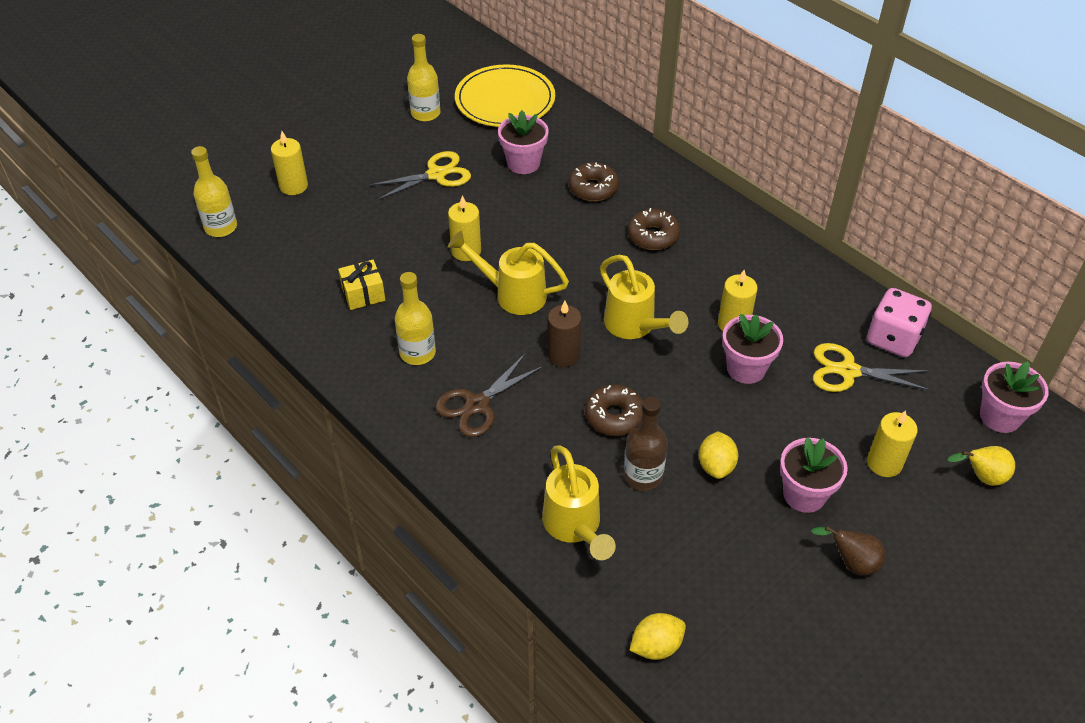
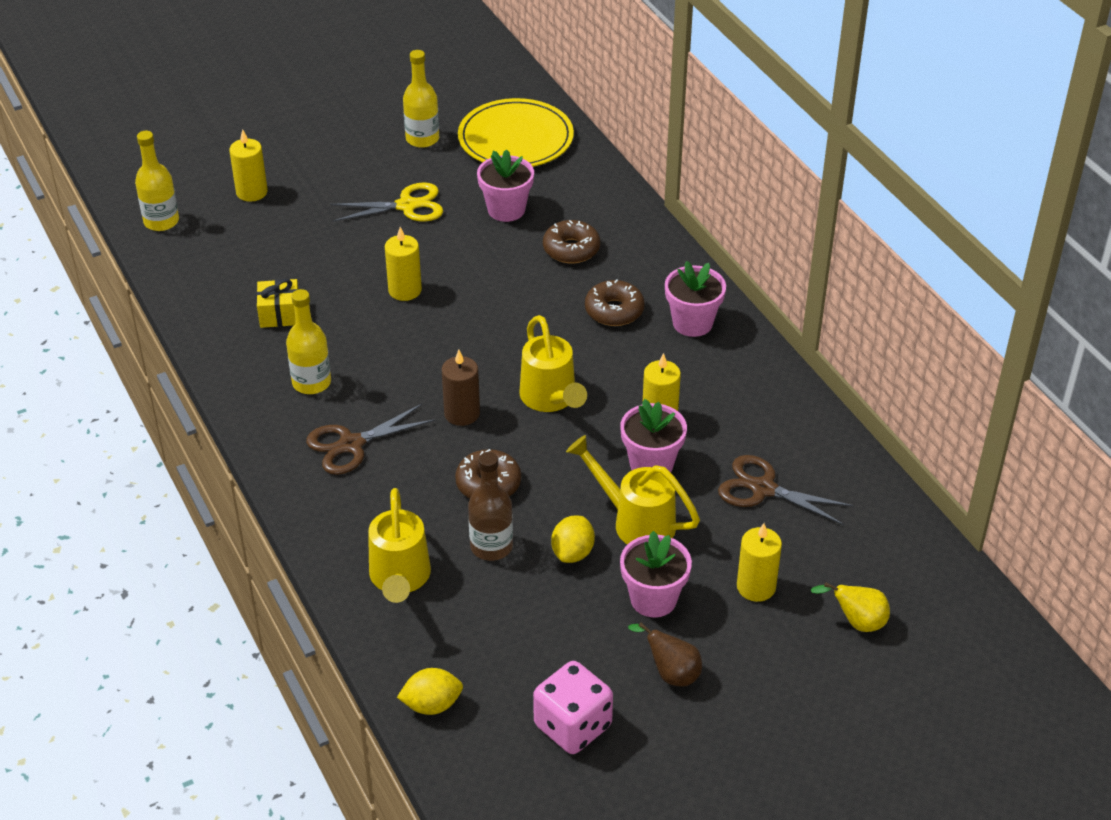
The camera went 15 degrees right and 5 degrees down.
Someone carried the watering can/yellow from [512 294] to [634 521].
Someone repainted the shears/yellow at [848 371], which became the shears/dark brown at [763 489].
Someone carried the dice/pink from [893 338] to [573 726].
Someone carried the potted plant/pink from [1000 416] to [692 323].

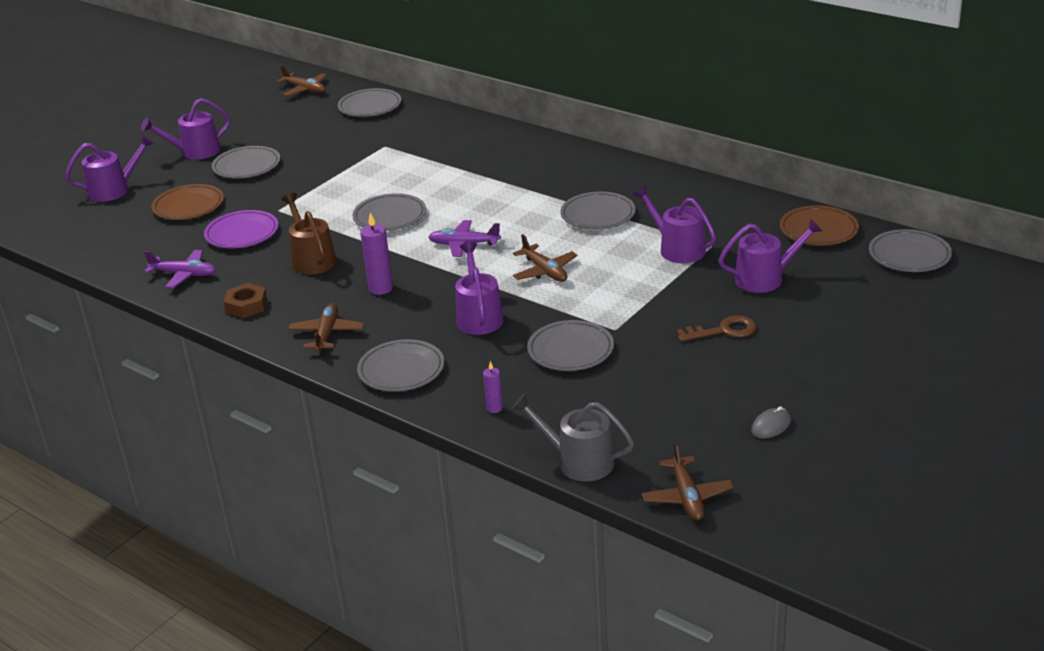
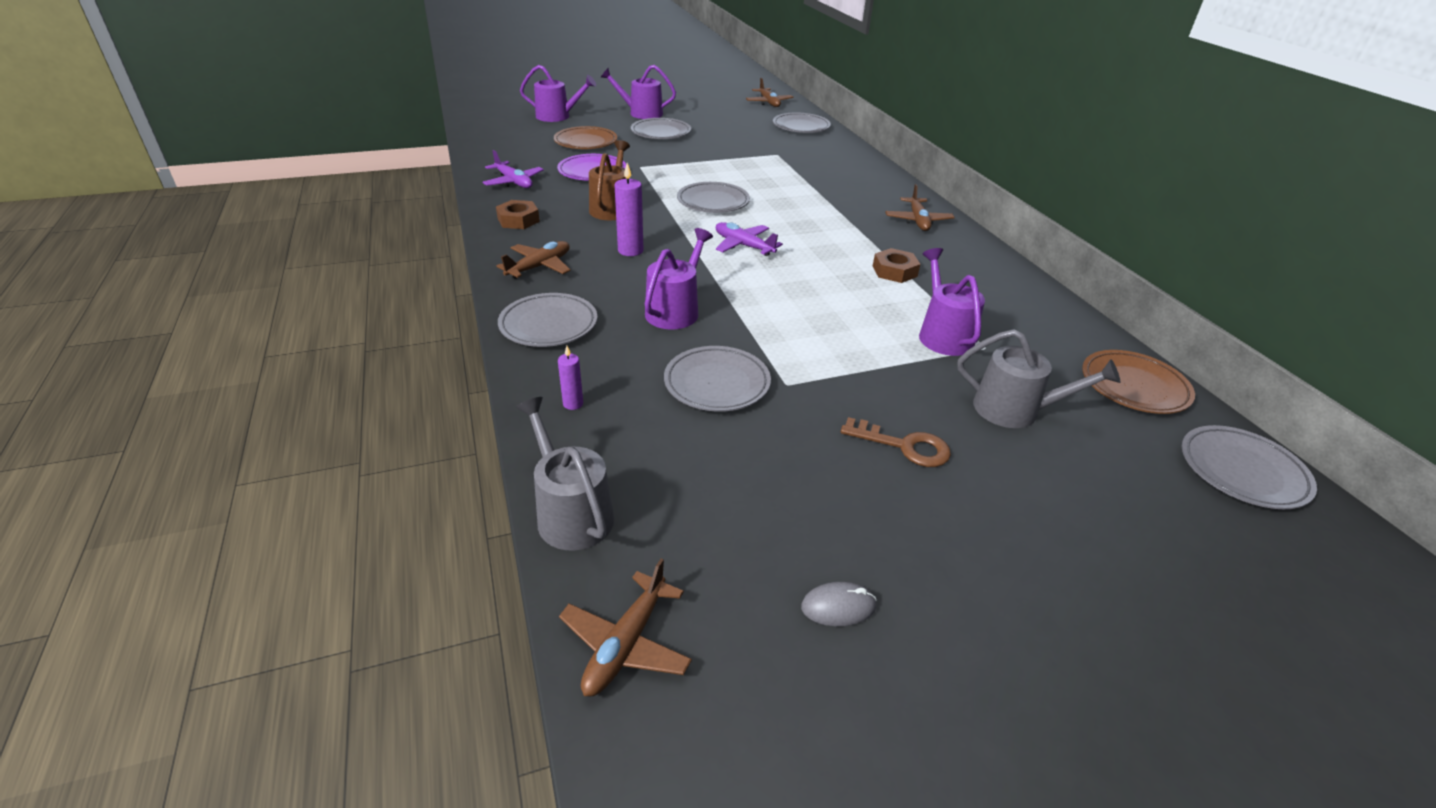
The camera went 30 degrees right and 5 degrees up.
Someone carried the plane/dark brown from [545 271] to [918 221].
Someone swapped the plate/grey at [598 215] for the hex nut/dark brown at [894 271].
Someone repainted the watering can/royal purple at [765 278], which became the watering can/grey at [1014 410].

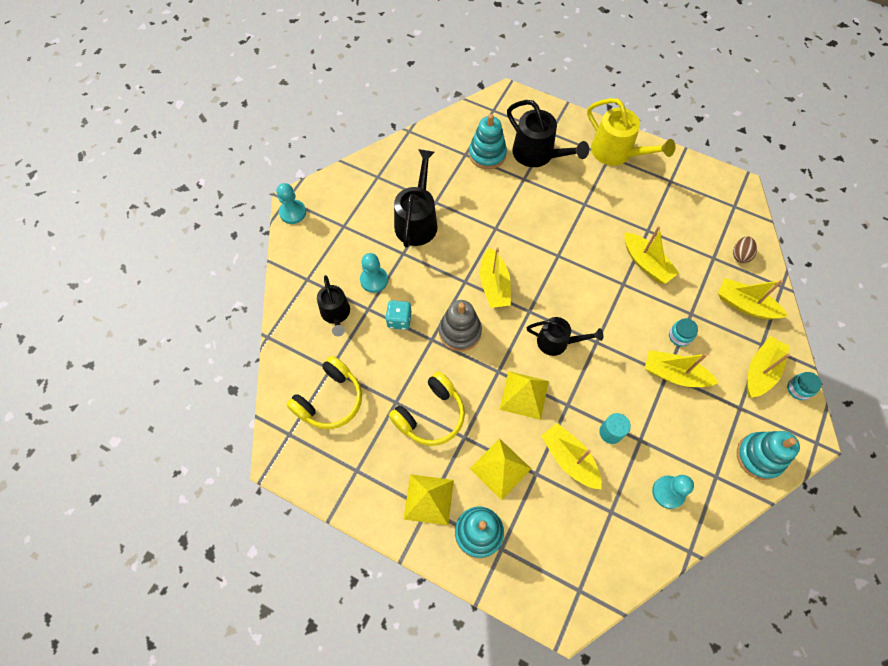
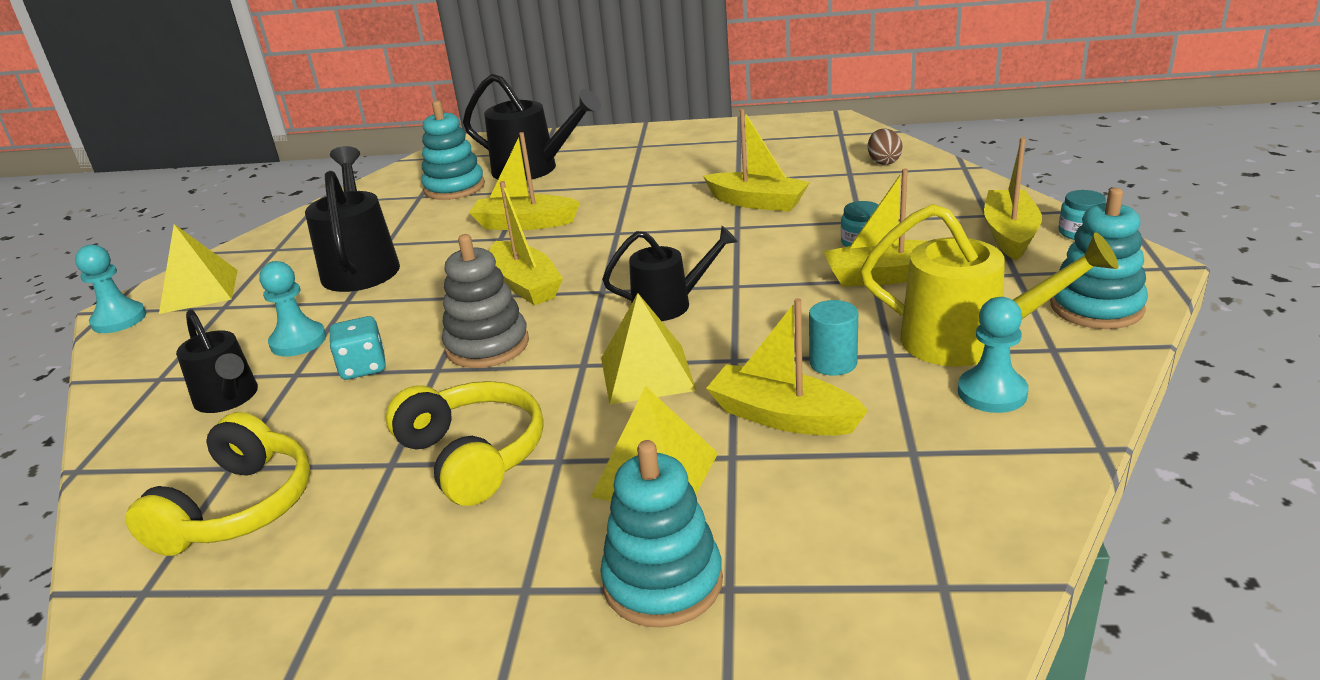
The camera went 20 degrees left and 35 degrees down.
Someone rotated the headset/yellow at [430 415] by 60 degrees counterclockwise.
Someone carried the pyramid/yellow from [428 499] to [199 291].
Someone carried the watering can/yellow from [617 153] to [968 341].
Someone carried the toy boat/yellow from [745 305] to [524 223].

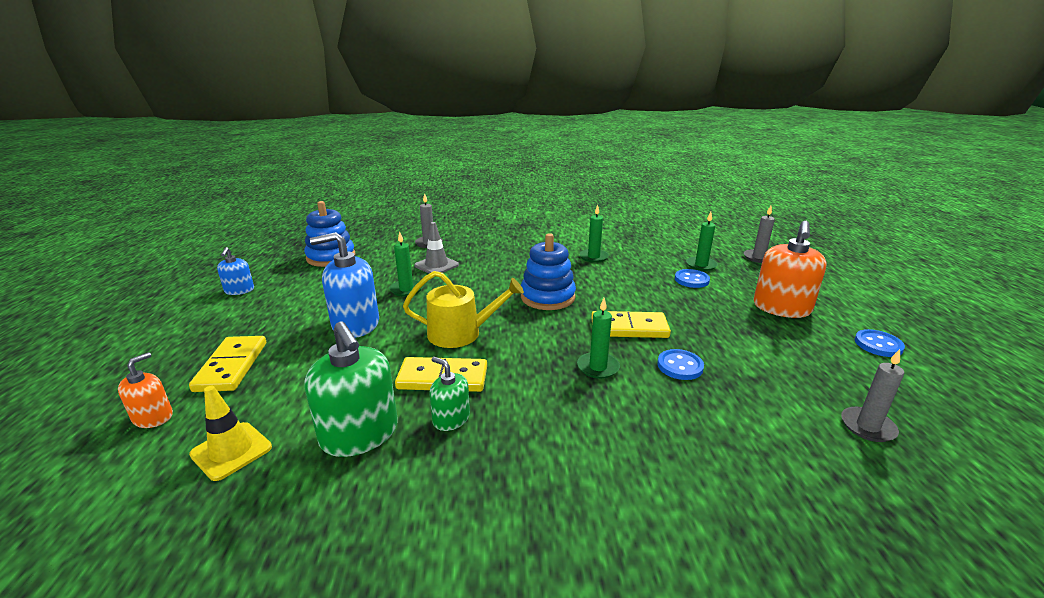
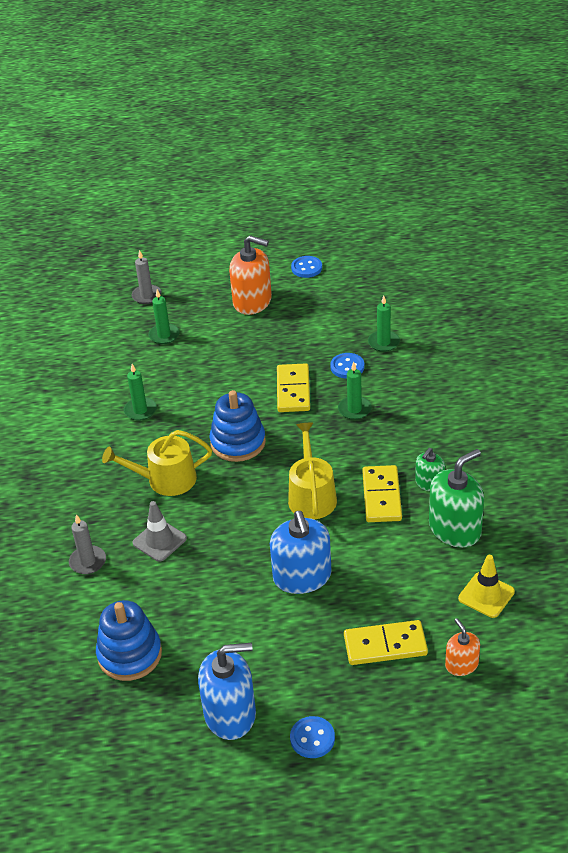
The camera went 90 degrees left and 15 degrees up.
Someone rotated the pump bottle/orange at [153 417] by 45 degrees clockwise.
Someone scaled the pump bottle/blue at [239 290] by 1.84.
Someone carried the candle/green from [406 289] to [383 342].
Someone carried the sewing button/blue from [691 280] to [312 738].
Someone took away the candle/grey at [867 426].
Someone put down the watering can/yellow at [165 480].

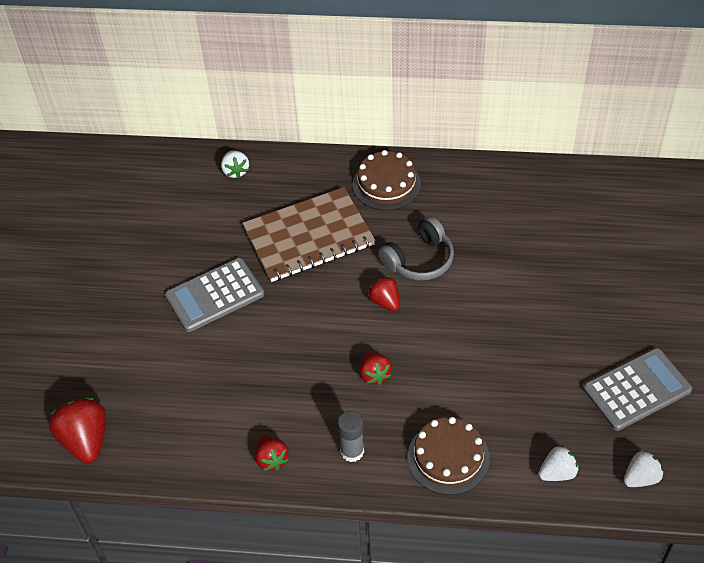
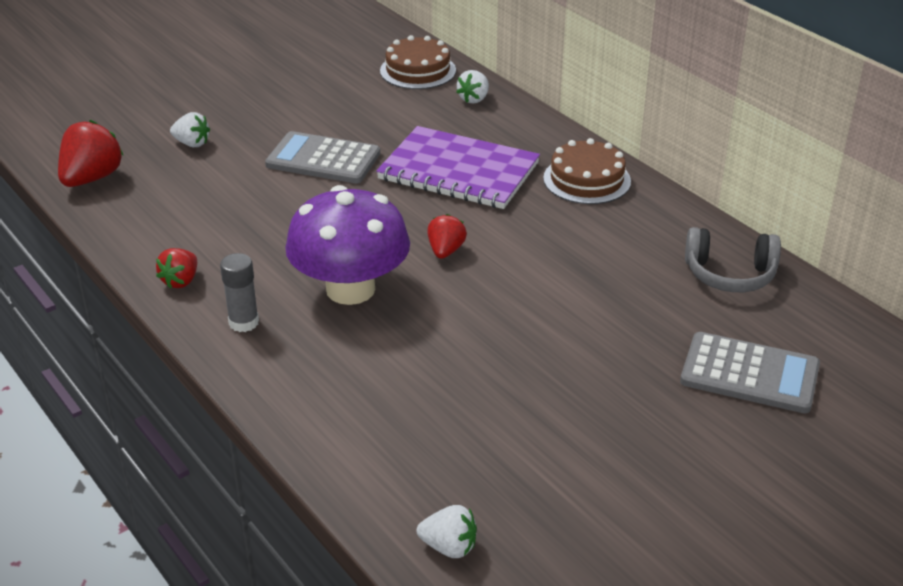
The camera went 45 degrees right and 15 degrees down.
Someone repainted the exercise book/dark brown at [308 237], which became the exercise book/royal purple at [458 171].
Someone swapped the berry/scarlet at [374 374] for the mushroom/royal purple at [350 289].
Someone carried the headset/grey from [419 260] to [729 274].
Someone carried the gateau/dark brown from [448 457] to [418 70].
Someone carried the berry/white from [557 472] to [192 143].
Someone carried the adding machine/grey from [636 389] to [749 374].

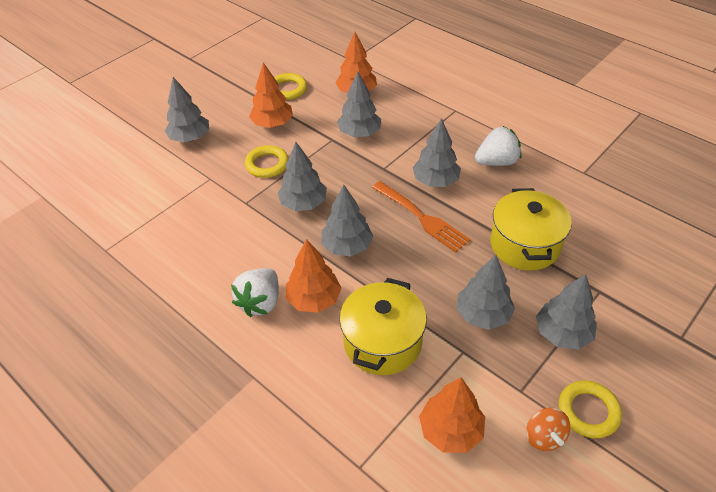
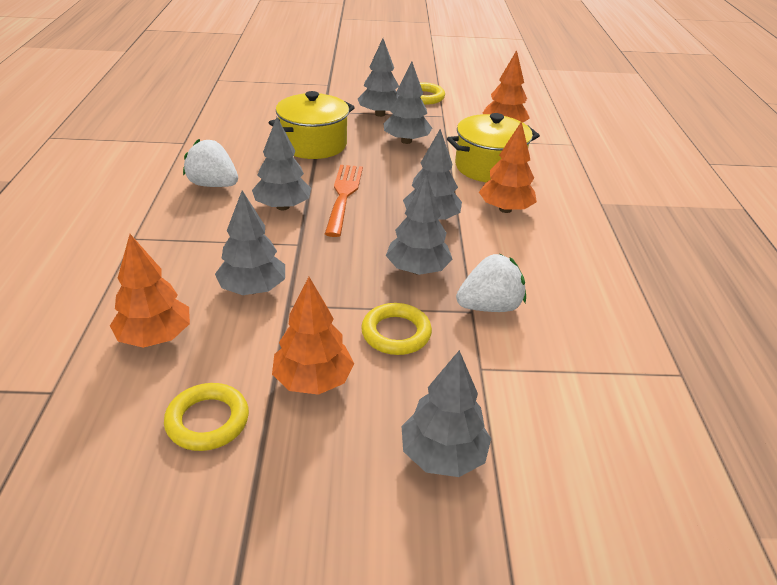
The camera went 135 degrees left and 10 degrees down.
Someone carried the berry/white from [260 302] to [489 307].
Someone took away the spinning top/orange at [544 437].

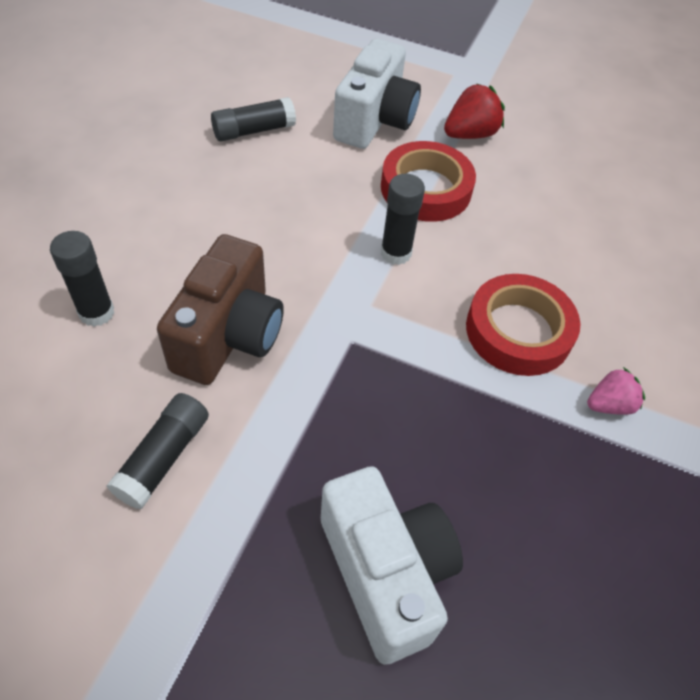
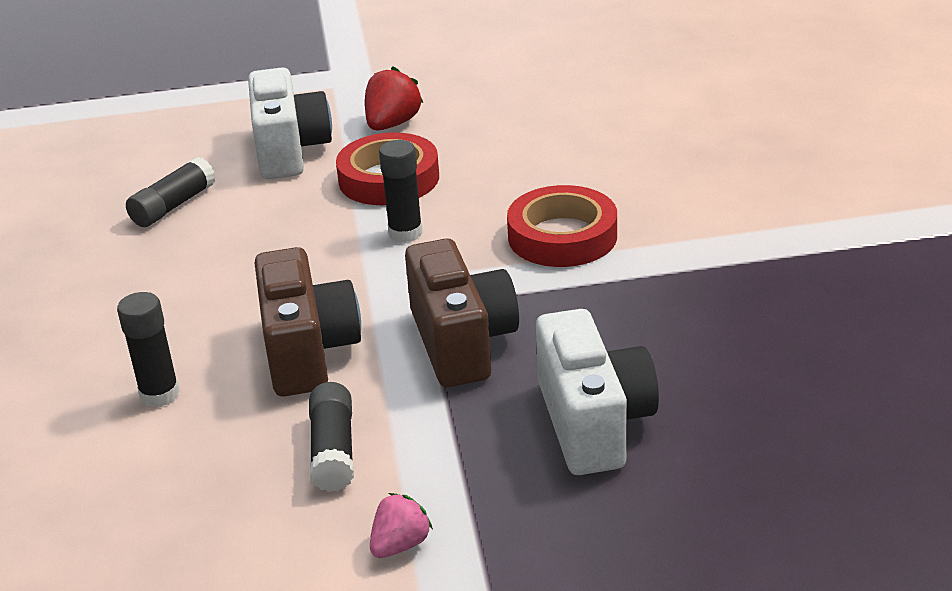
The camera went 25 degrees left and 20 degrees down.
Someone rotated the compact camera/white at [386 573] by 45 degrees clockwise.
Someone carried the berry/pink from [609 405] to [400 545].
Someone put down the compact camera/dark brown at [462 342].

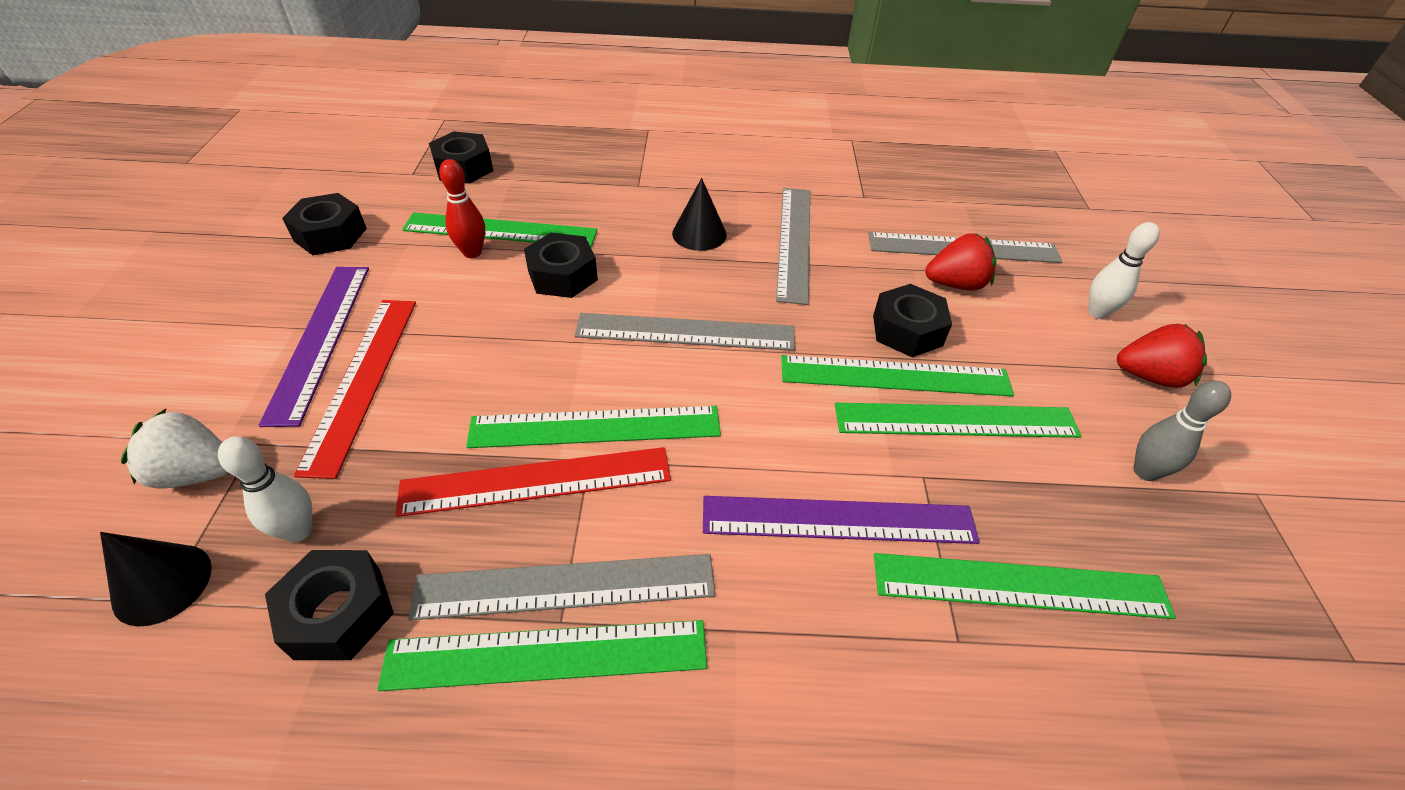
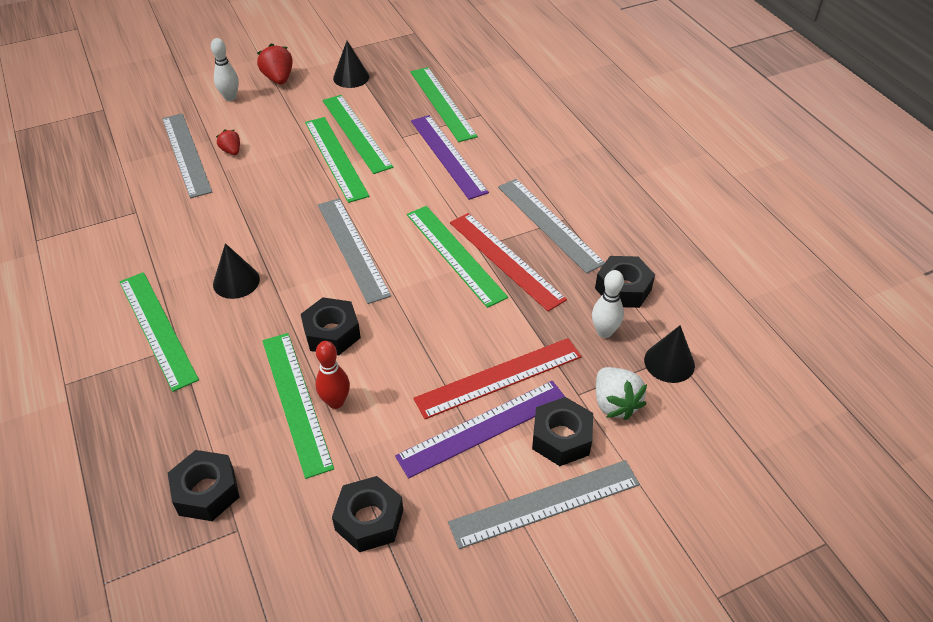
The camera went 115 degrees left and 0 degrees up.
Someone carried the ruler/green from [547 655] to [157 329].
Someone carried the ruler/grey from [794 242] to [545 503].
Someone carried the hex nut/jet-black from [907 330] to [561 438].
Someone scaled the berry/scarlet at [955 284] by 0.60.
Someone swapped the bowling pin/grey at [1145 471] for the cone shape/jet-black at [351 77].

